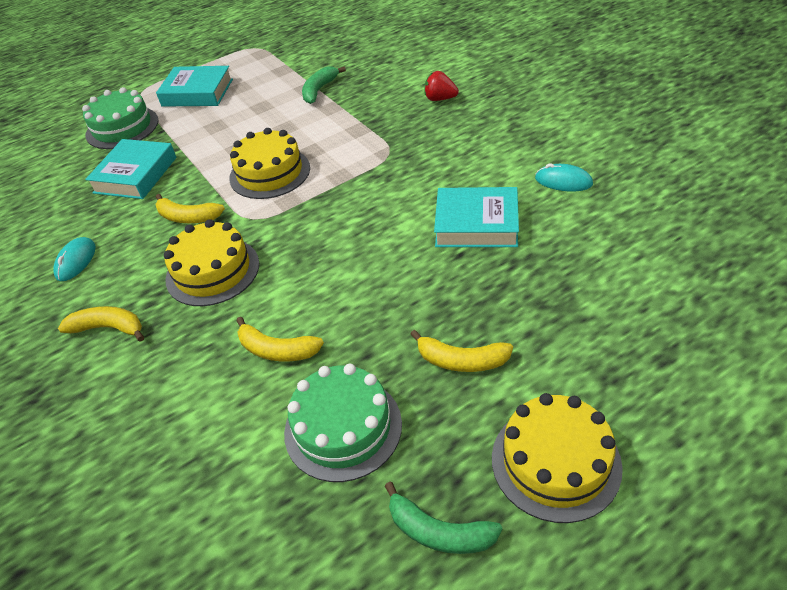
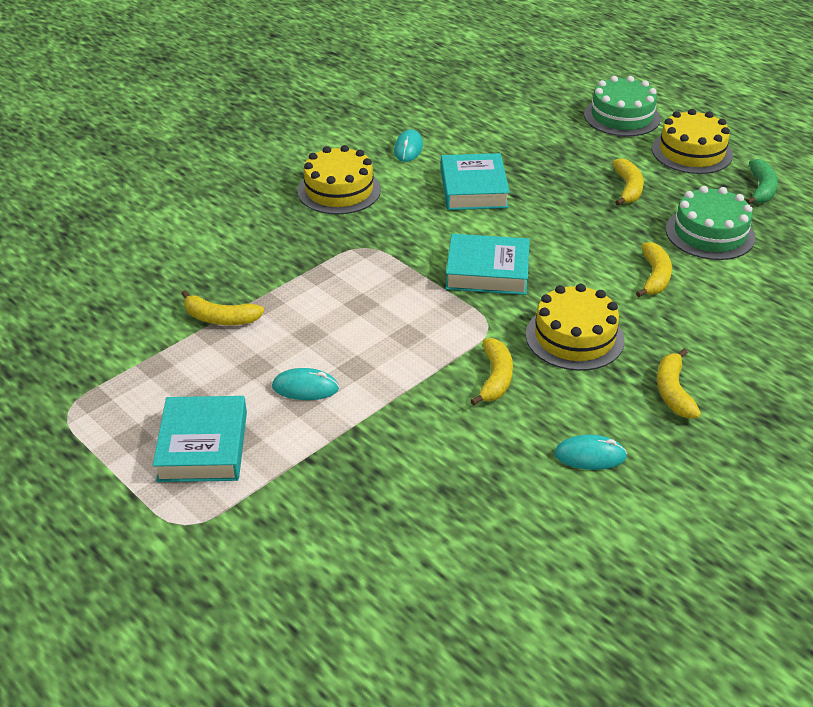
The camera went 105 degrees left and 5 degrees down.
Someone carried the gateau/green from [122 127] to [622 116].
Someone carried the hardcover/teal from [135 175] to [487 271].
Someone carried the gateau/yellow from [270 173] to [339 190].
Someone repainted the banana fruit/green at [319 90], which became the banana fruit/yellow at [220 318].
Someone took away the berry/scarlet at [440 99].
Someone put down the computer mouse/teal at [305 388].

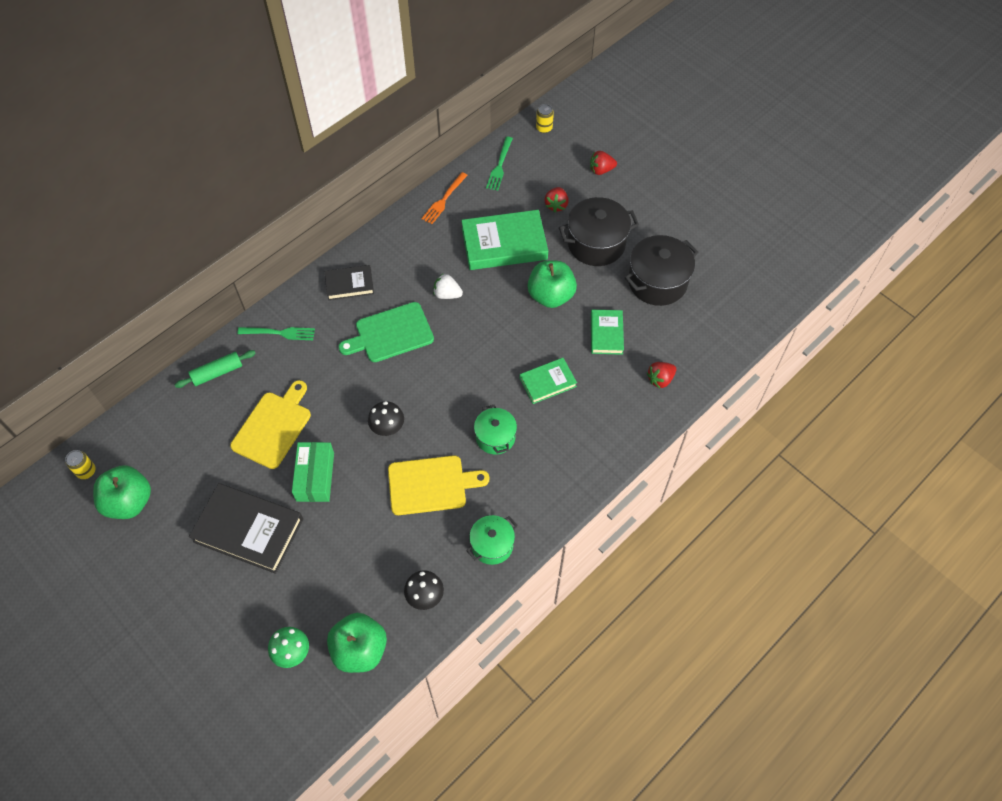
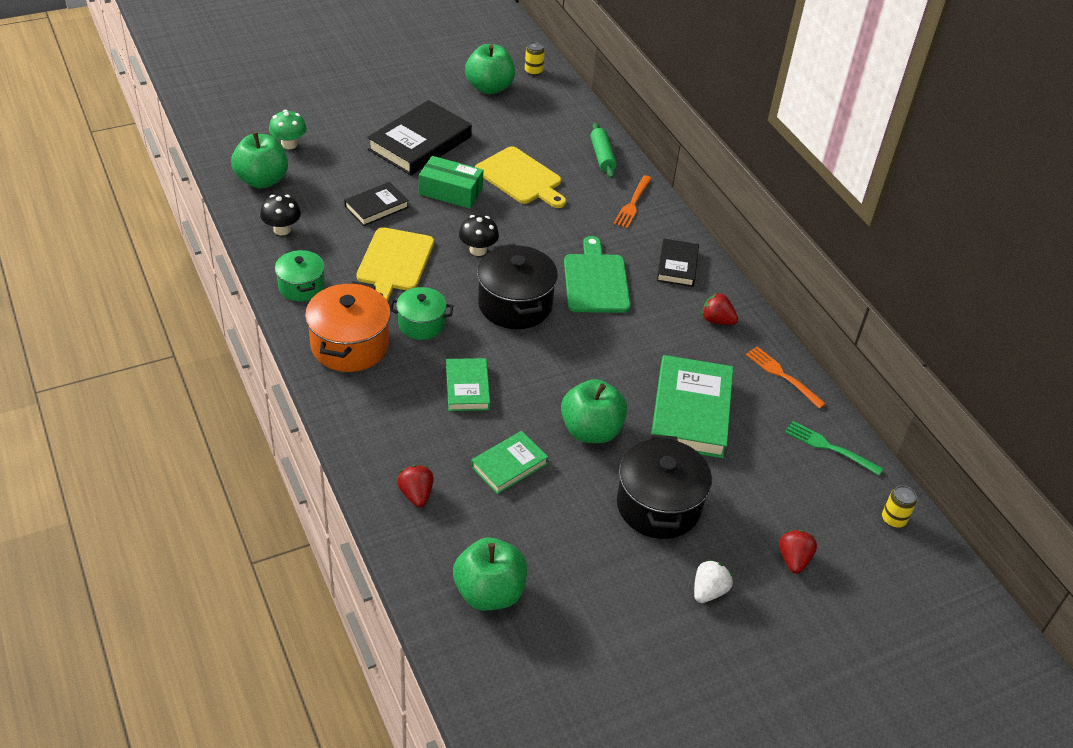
The camera went 105 degrees right and 15 degrees down.
Someone repainted the dinner fork/green at [279 333], which became the dinner fork/orange at [632 204].
Someone carried the berry/white from [447 294] to [708 591].
Someone carried the berry/scarlet from [556 205] to [717 320].
Someone rotated the hardcover/green at [606 334] by 60 degrees counterclockwise.
Someone carried the stockpot/jet-black from [657 282] to [515 304].
Someone put down the stockpot/orange at [350 345].
Someone put down the hardcover/jet-black at [376 207].
Someone put down the apple fruit/green at [489 592].

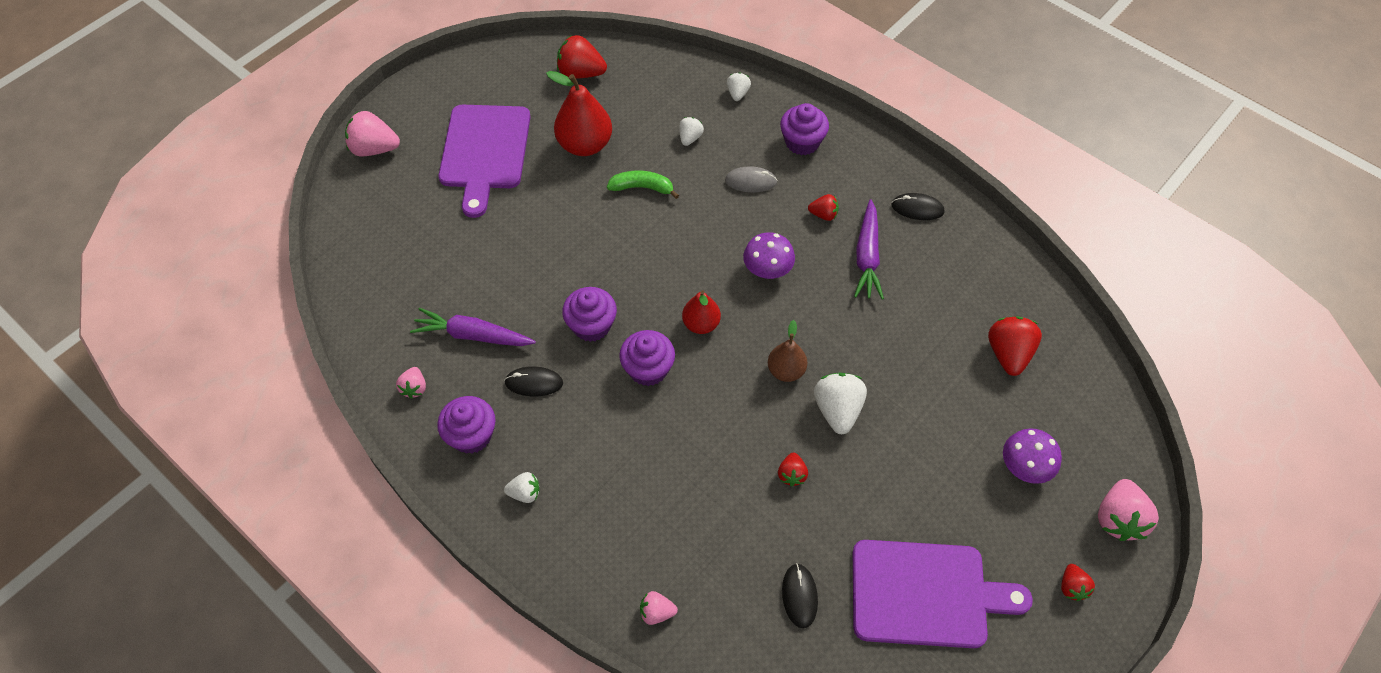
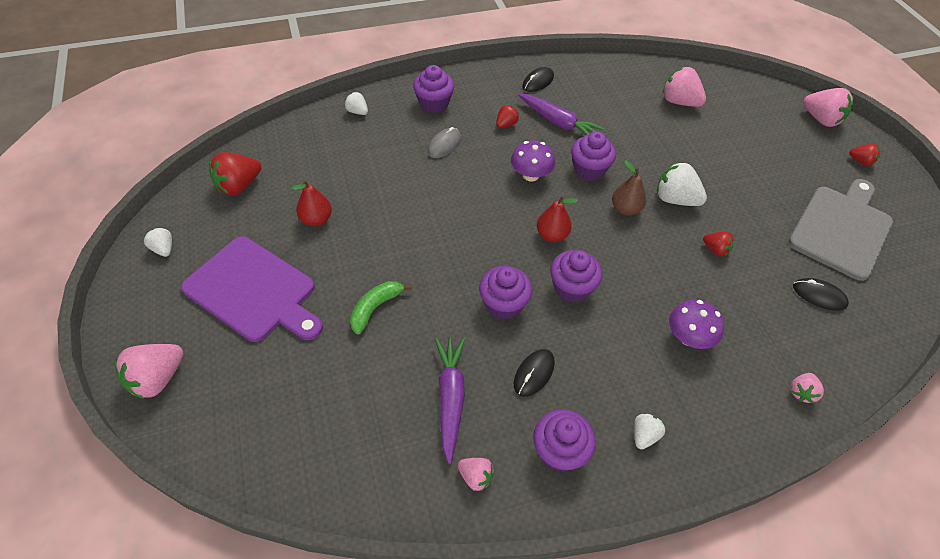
The camera went 60 degrees left and 5 degrees down.
Someone rotated the toy carrot/royal purple at [472 335] by 135 degrees clockwise.
Someone scaled the toy pear/scarlet at [585 145] by 0.61.
Someone carried the banana fruit/green from [642 187] to [375 308].
Someone carried the berry/white from [690 138] to [164 249].
Someone repainted the bread board/royal purple at [926 594], which became the bread board/grey at [841 228].
Someone repainted the berry/scarlet at [1008 354], which became the berry/pink at [679 102].
Someone carried the mushroom/royal purple from [1025 467] to [688 337].
Someone put down the muffin/royal purple at [589 170].

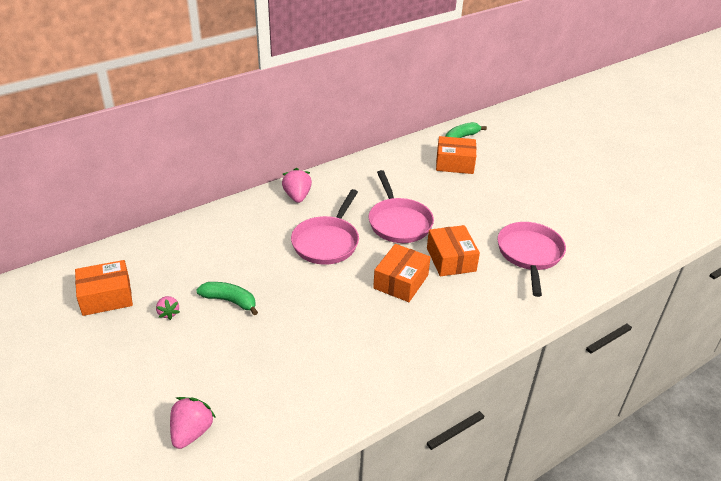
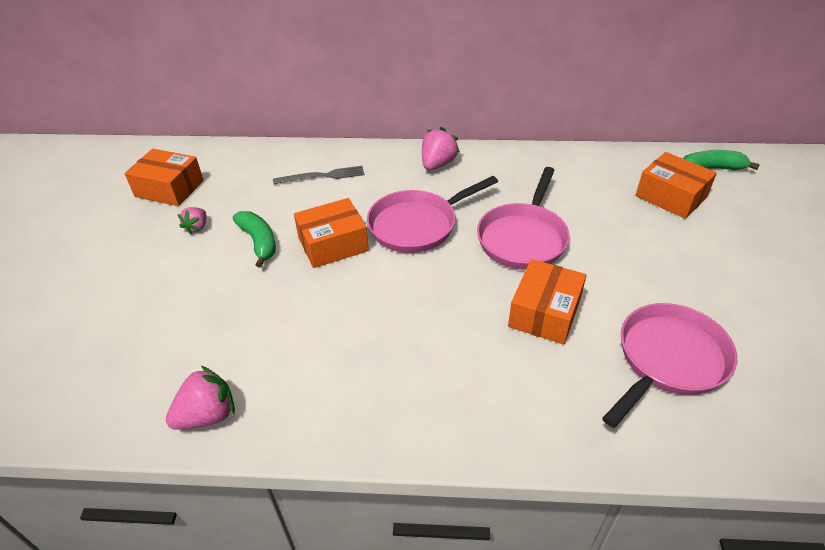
The camera went 40 degrees right and 5 degrees up.
Someone carried the berry/pink from [191 432] to [207 415].
Someone carried the package/orange from [401 282] to [333 244].
Someone put down the dinner fork/grey at [322 176].

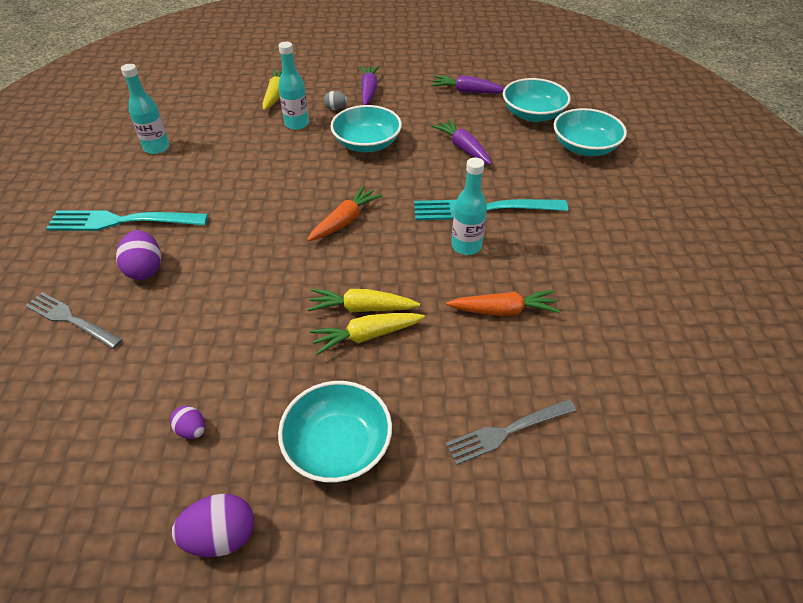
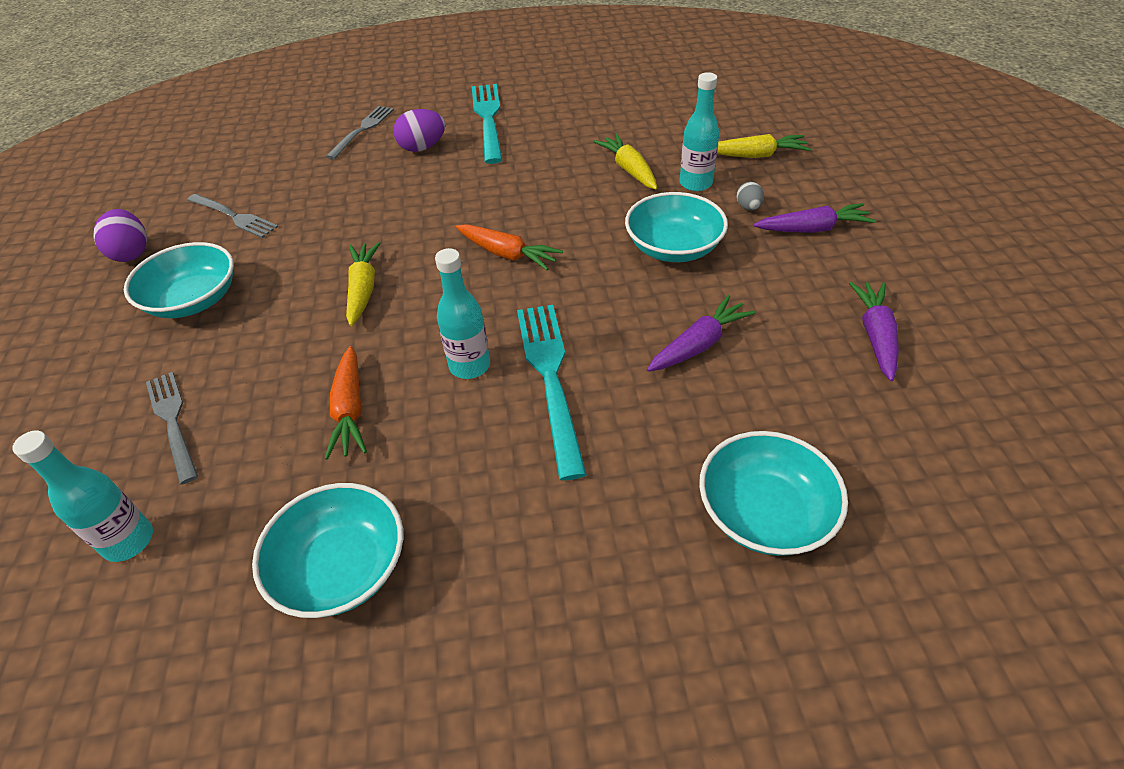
The camera went 85 degrees right and 0 degrees up.
Someone carried the flask/teal from [156 148] to [129 541].
Someone swapped the egg/royal purple at [192 430] for the dinner fork/grey at [234 216].
Someone carried the toy carrot/yellow from [366 336] to [629 169].
Someone carried the serving bowl/teal from [533 114] to [341 567].

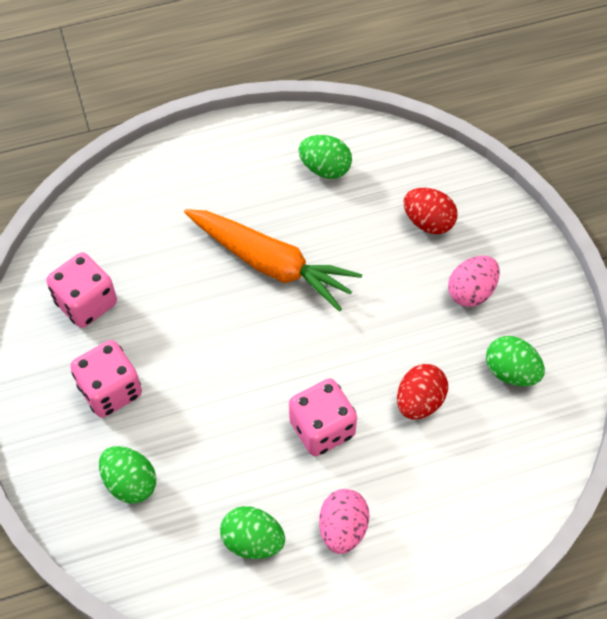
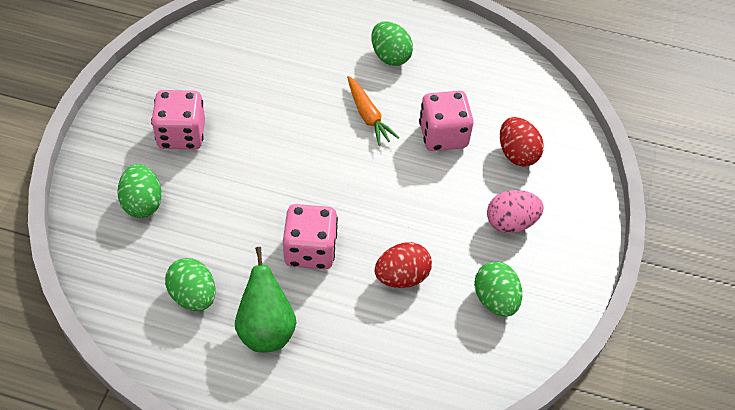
The camera went 30 degrees right and 5 degrees down.
Someone carried the dice/pink from [86 303] to [443 135].
Someone scaled the toy carrot/orange at [270 264] by 0.53.
Someone carried the egg/green from [325 169] to [390 56].
Someone swapped the egg/pink at [342 528] for the toy pear/green at [266 330].

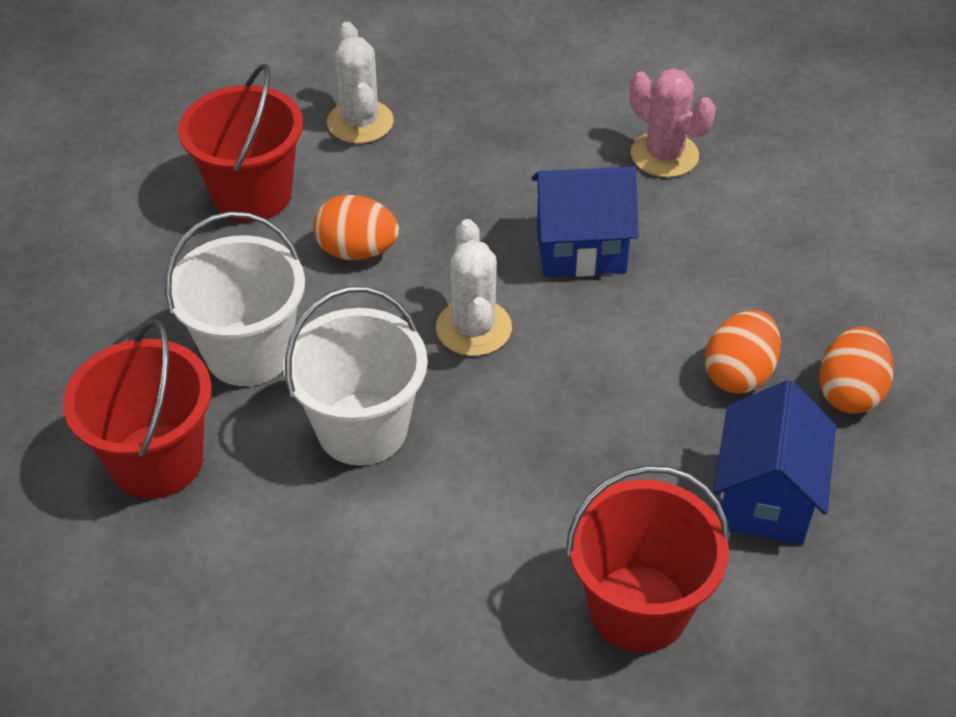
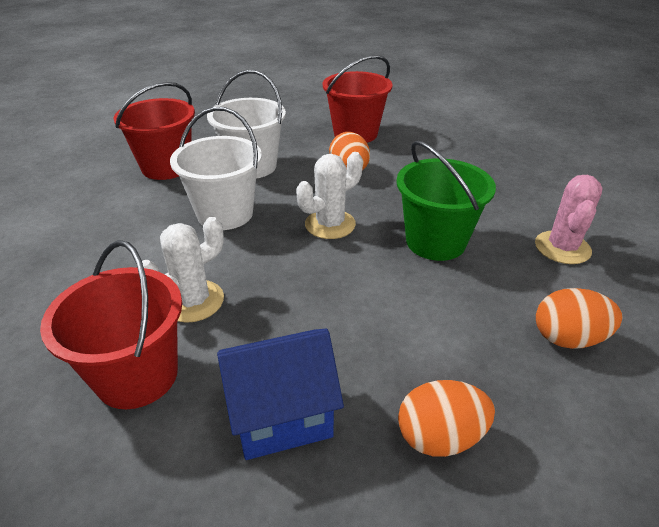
The camera went 60 degrees right and 10 degrees down.
Someone carried the cactus/white from [360 122] to [193 301].
Someone swapped the toy house/blue at [581 249] for the sand bucket/green at [435 242].
Someone carried the egg/orange from [739 374] to [568 338].

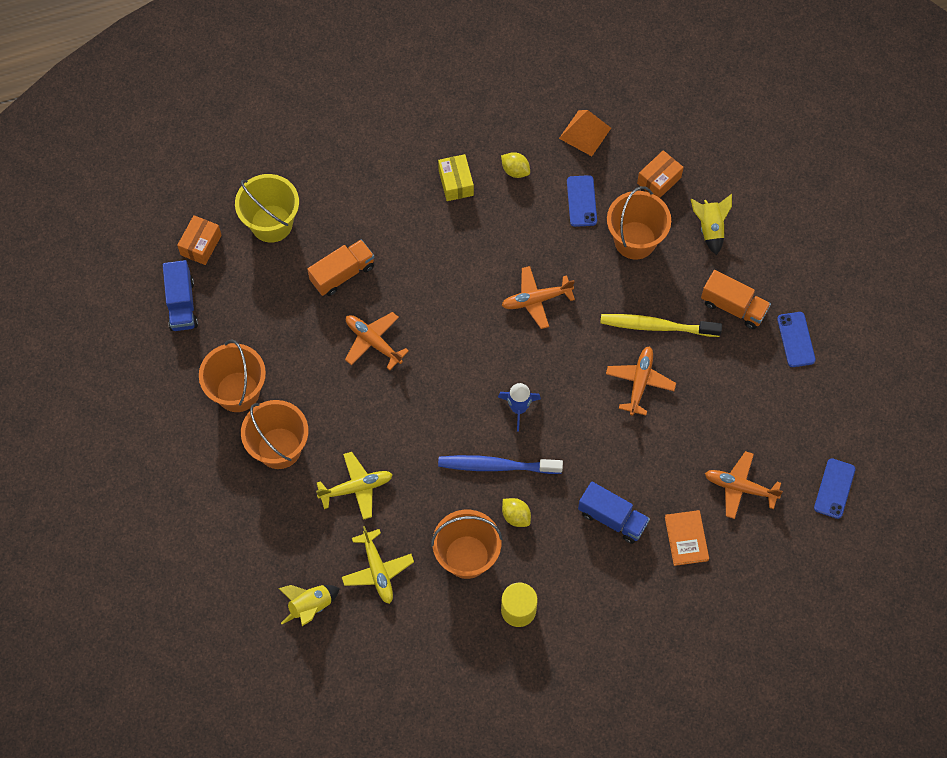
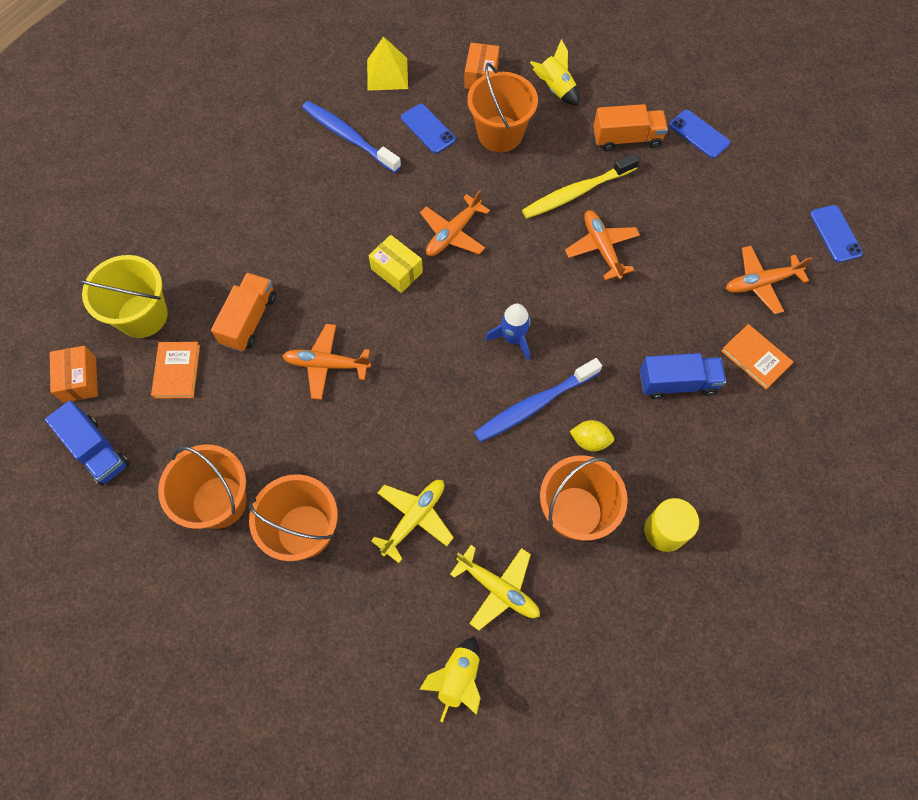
The camera went 35 degrees left and 0 degrees up.
Someone carried the package/yellow from [456 183] to [397 270].
Someone swapped the lemon/yellow at [515 170] for the dental brush/blue at [348 137].
Someone repainted the pyramid/orange at [585 133], which became the pyramid/yellow at [387 74].
Someone put down the hardcover/orange at [177 371].

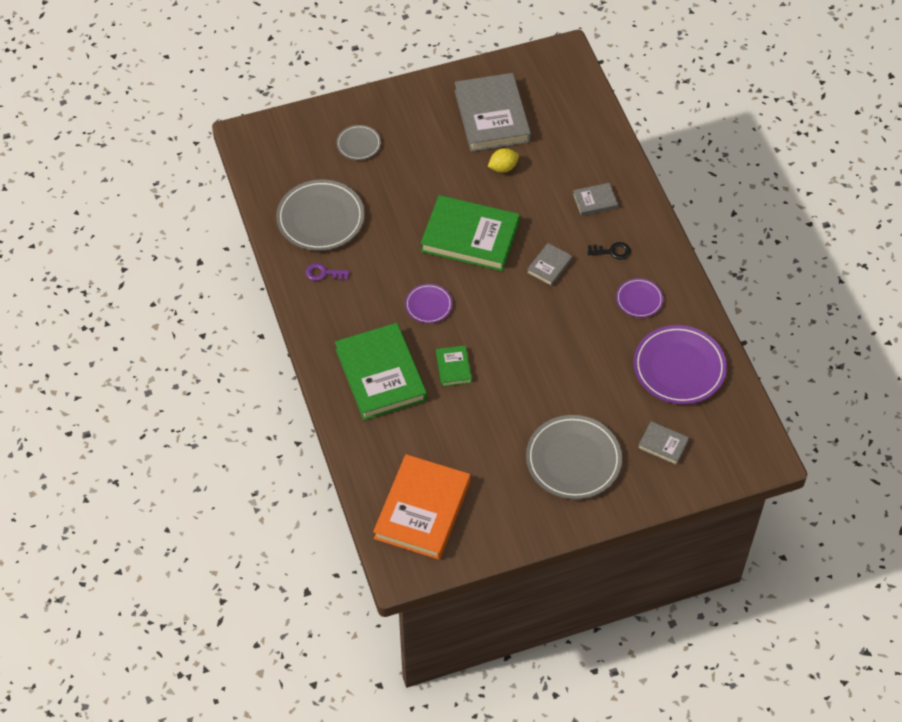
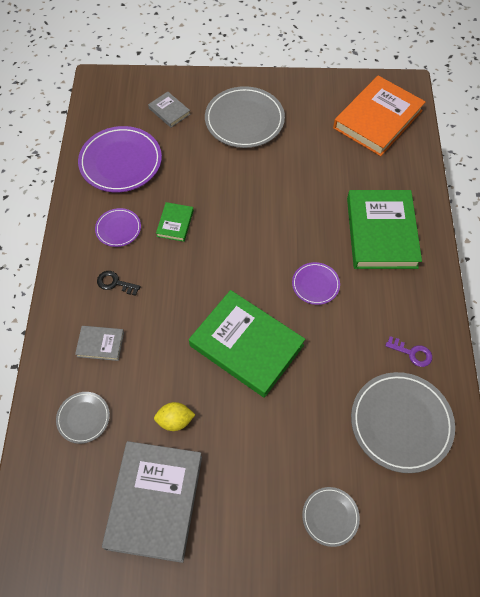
The camera went 160 degrees left and 5 degrees up.
Someone carried the hardcover/green from [453 367] to [175 223].
Someone took away the hardcover/grey at [549 266].
Someone put down the plate/grey at [83 418].

